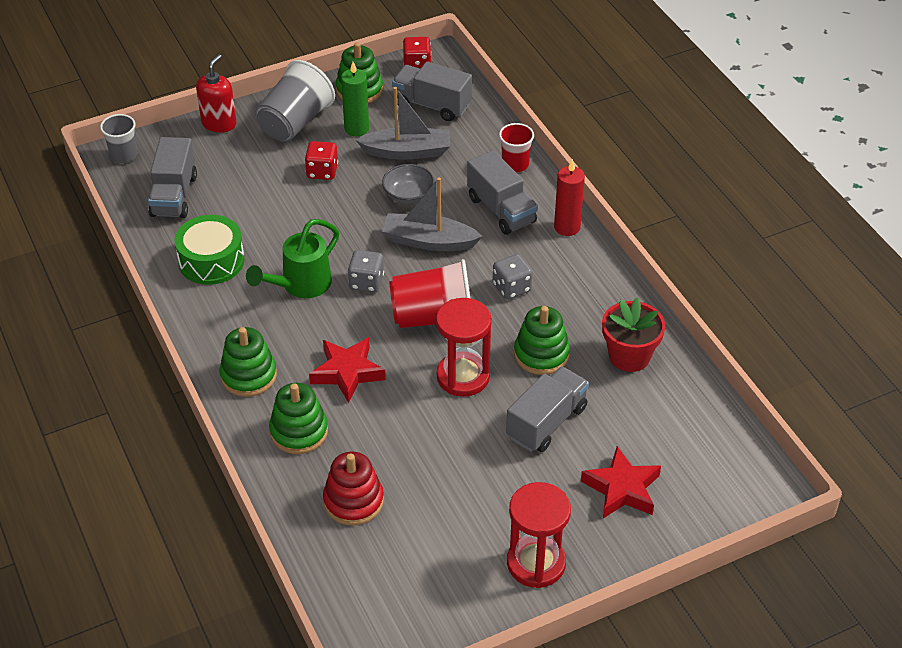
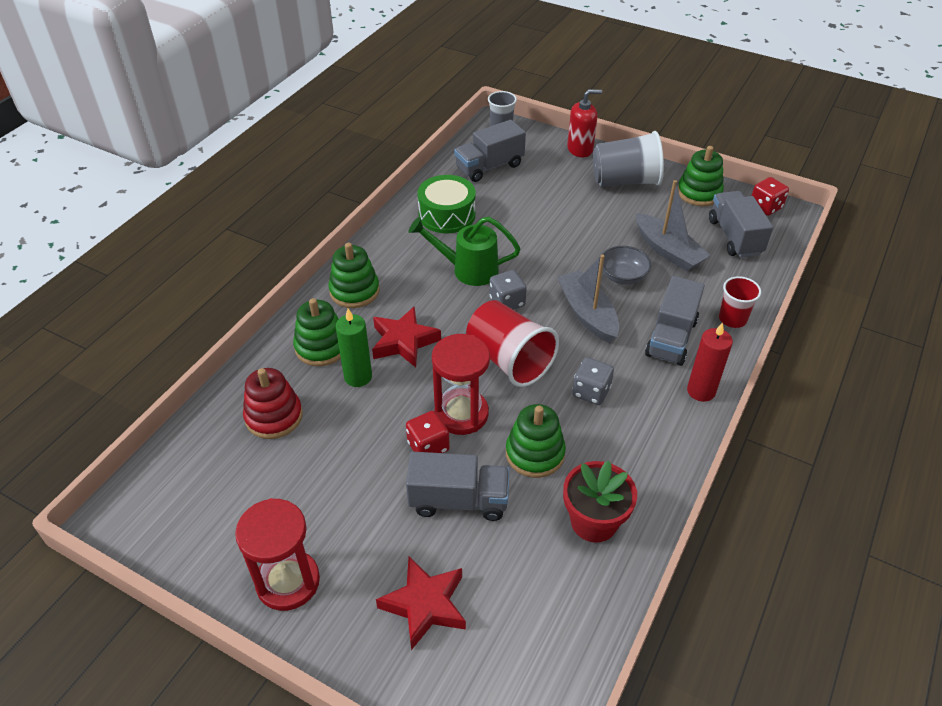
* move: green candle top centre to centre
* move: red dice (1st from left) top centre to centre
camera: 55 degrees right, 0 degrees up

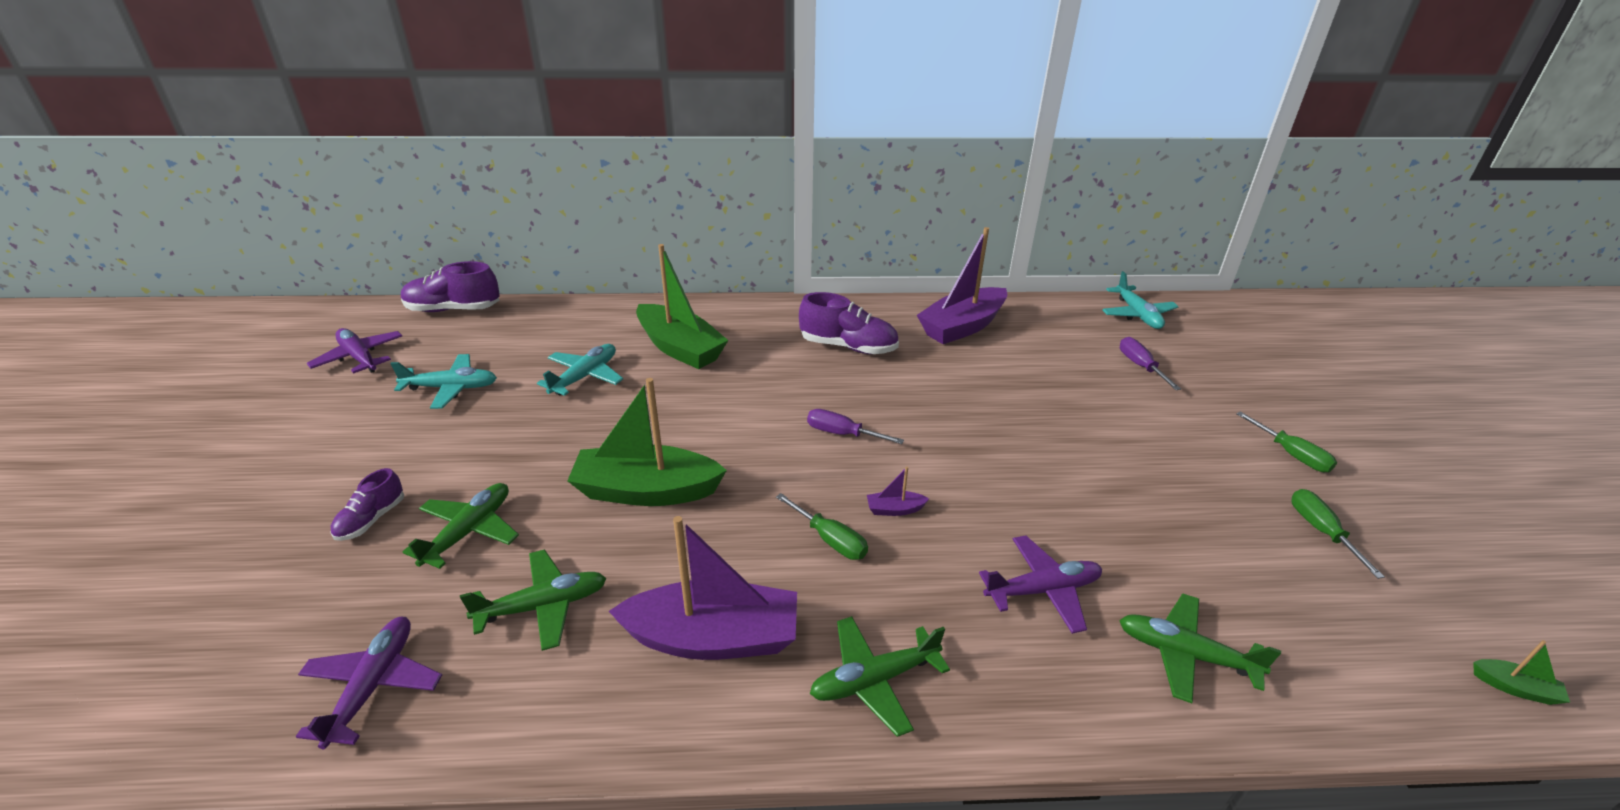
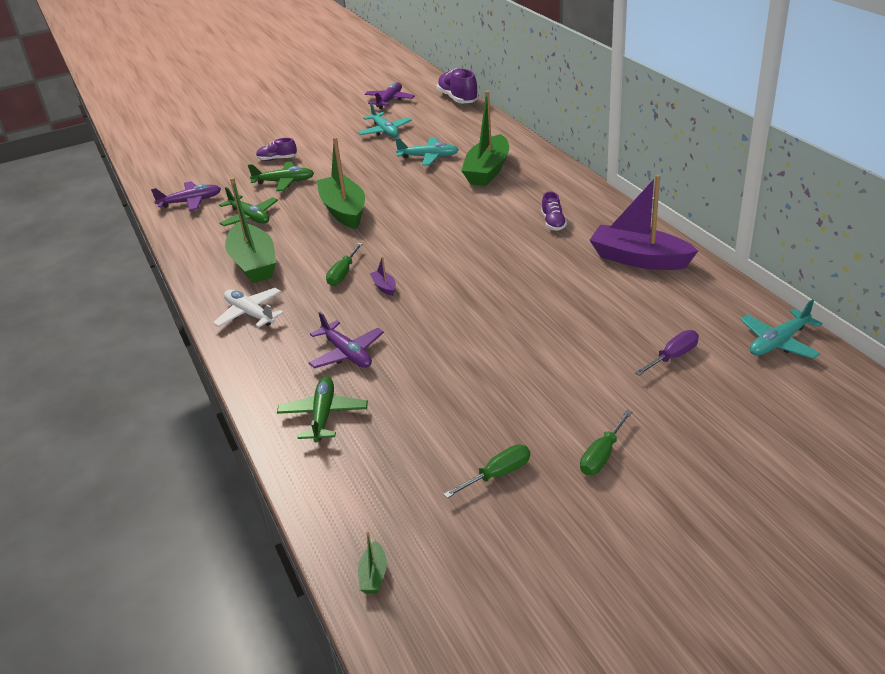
* resize: purple shoe (3rd from left) centre = top centre x0.58
* delete: purple screwdriver (1st from left) centre
* recolor: purple boat (1st from left) bottom centre to green boat (1st from left) middle left
* recolor: green plane (3rd from left) bottom centre to white plane middle left
camera: 70 degrees right, 0 degrees up

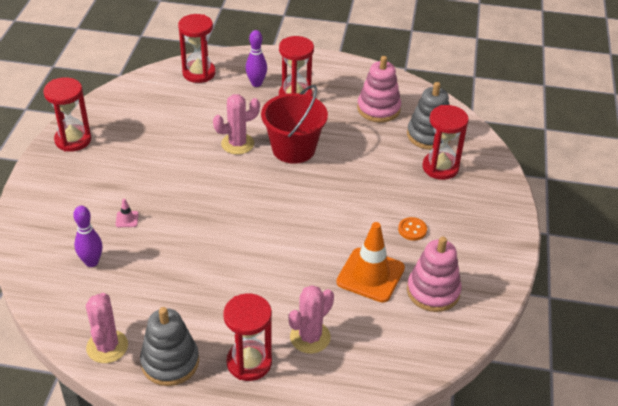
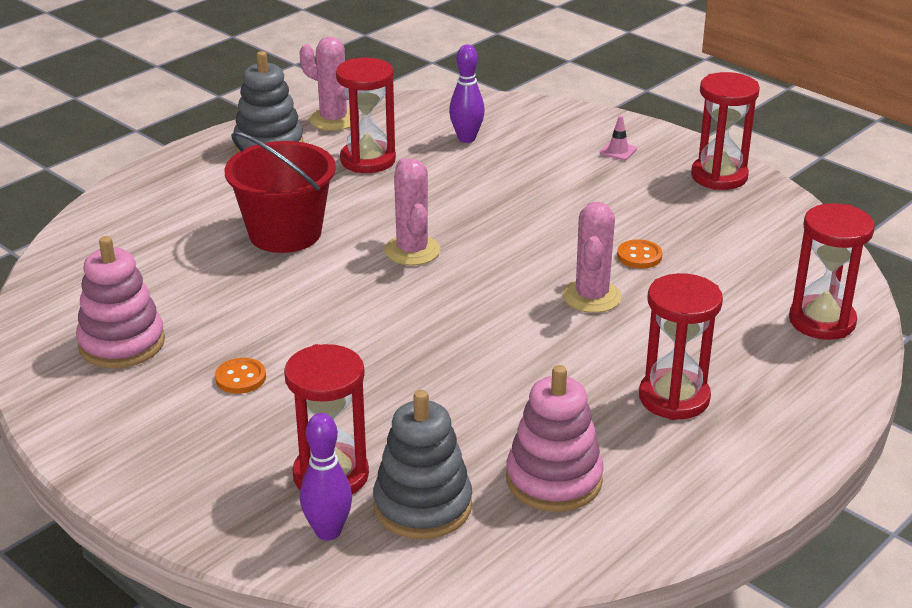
* move: purple bowling pin (2nd from left in the first image) top centre to purple bowling pin (1st from left) bottom centre
* move: red bucket top centre to top left
* move: pink traffic cone middle left to top right
* delete: orange traffic cone centre
* move: pink cactus (3rd from left in the first image) bottom centre to pink cactus (2nd from left) centre
* move: red hourglass (3rd from left in the first image) bottom centre to red hourglass (2nd from left) top centre
* insert: orange button (2nd from left) middle right
camera: 125 degrees right, 10 degrees down

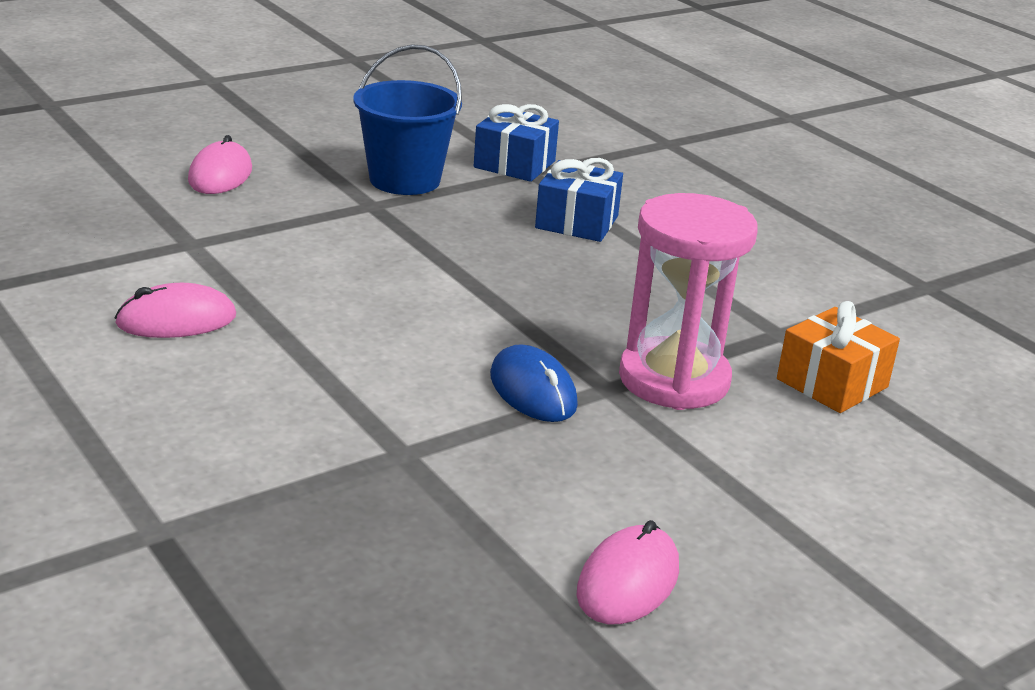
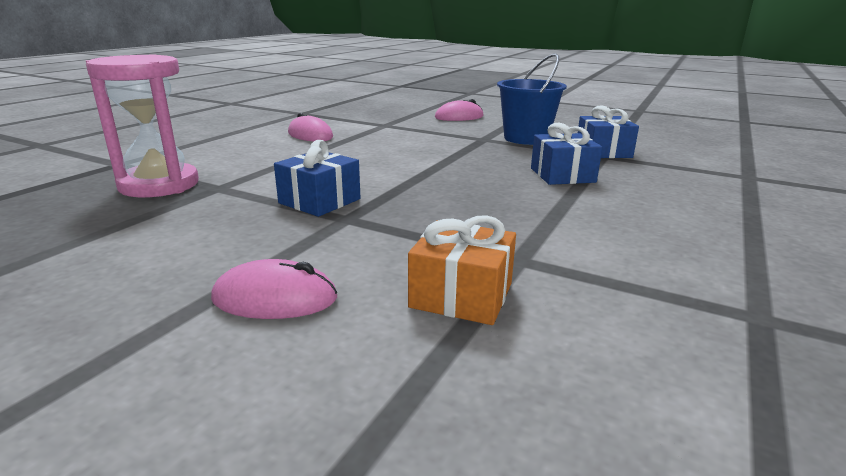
* move: pink hourglass centre to top left
* replace: blue mouse centre to blue gift (1st from left) centre
* move: pink mouse (3rd from left in the first image) bottom centre to pink mouse (1st from left) middle left
camera: 65 degrees right, 5 degrees down

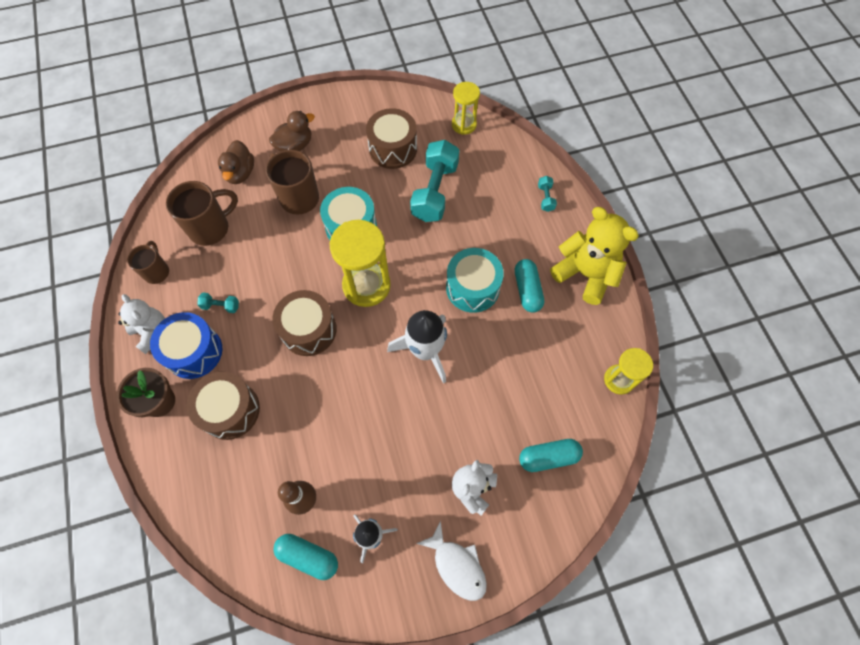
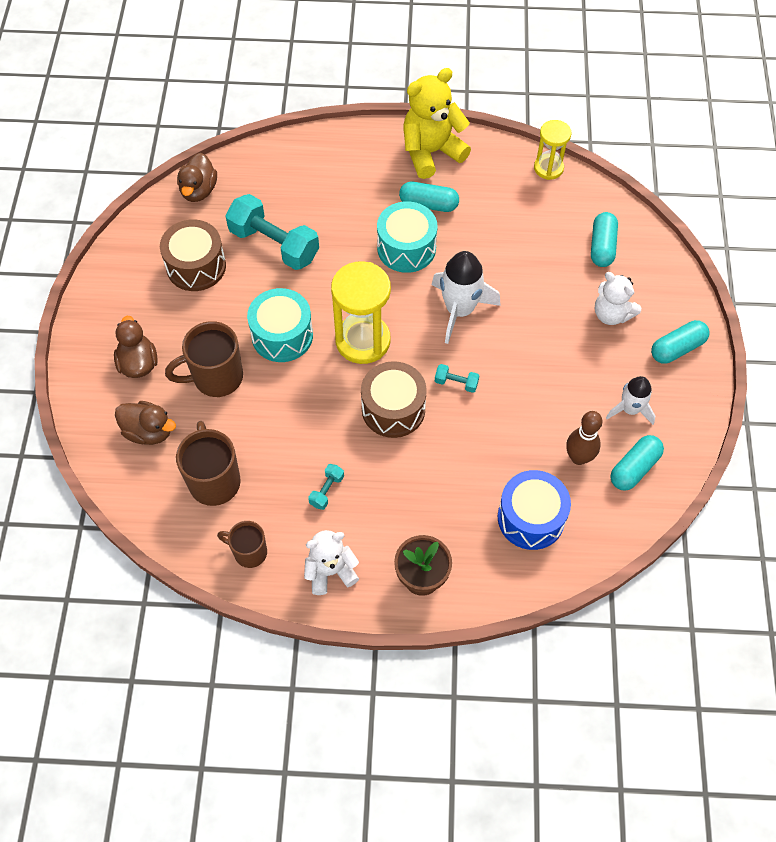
* replace: yellow hourglass (2nd from left) top centre to brown duck (3rd from left) top left
* move: turquoise dumbbell (3rd from left) top centre to centre
* move: blue drum middle left to middle right
* delete: brown drum (1st from left) middle left
* replace: white fish bottom centre to turquoise capsule (4th from left) middle right
camera: 70 degrees left, 5 degrees down

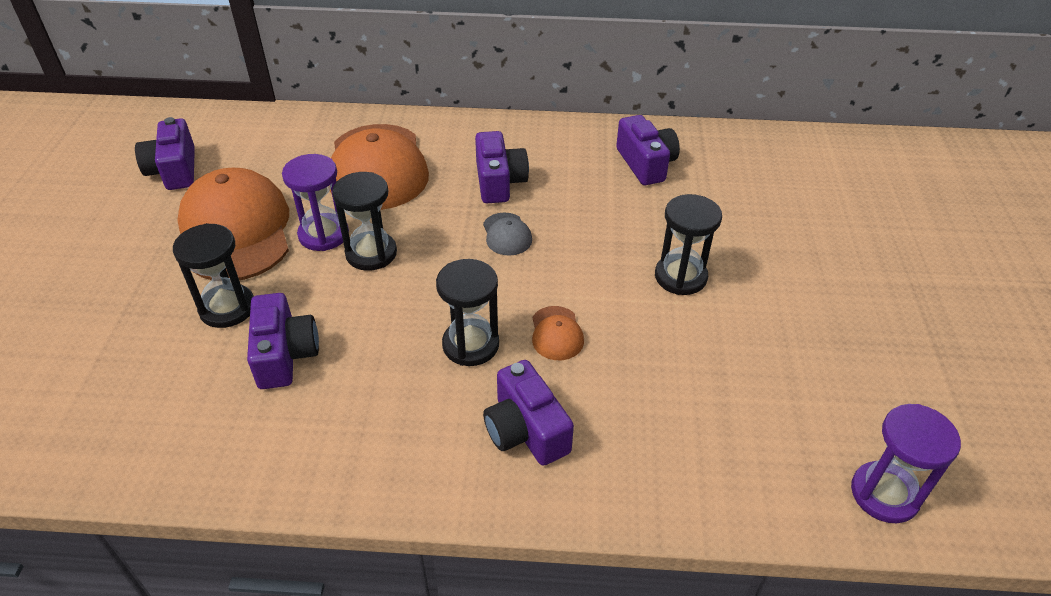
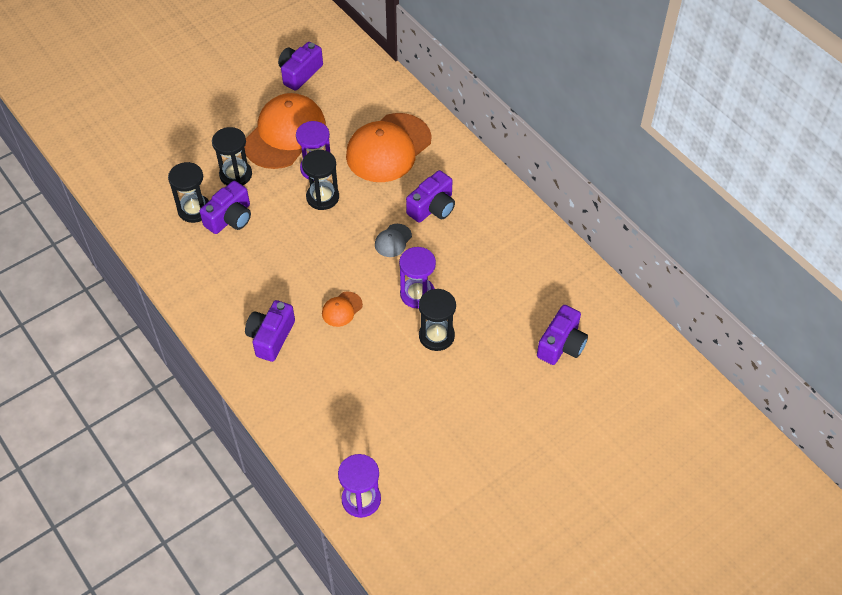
* move: purple camera (5th from left) top centre to middle right
* move: black hourglass (3rd from left in the first image) centre to black hourglass (1st from left) top left
* insert: purple hourglass (3rd from left) centre
camera: 50 degrees right, 10 degrees up

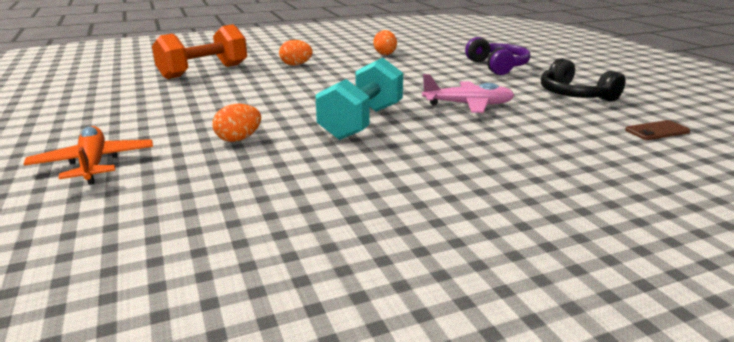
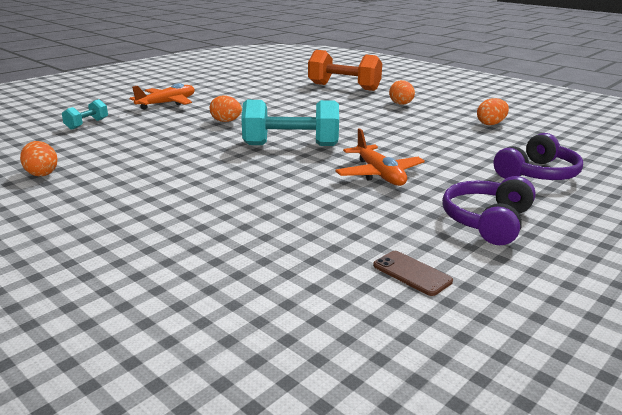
* recolor: black headphones top right to purple headphones (1st from left) middle right
* recolor: pink plane top centre to orange plane (2nd from left) centre
* insert: turquoise dumbbell (1st from left) top left
* insert: orange egg (1st from left) middle left
camera: 65 degrees right, 0 degrees up

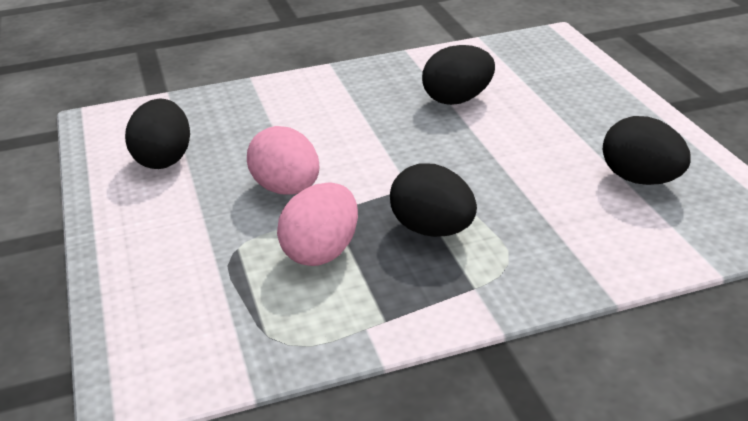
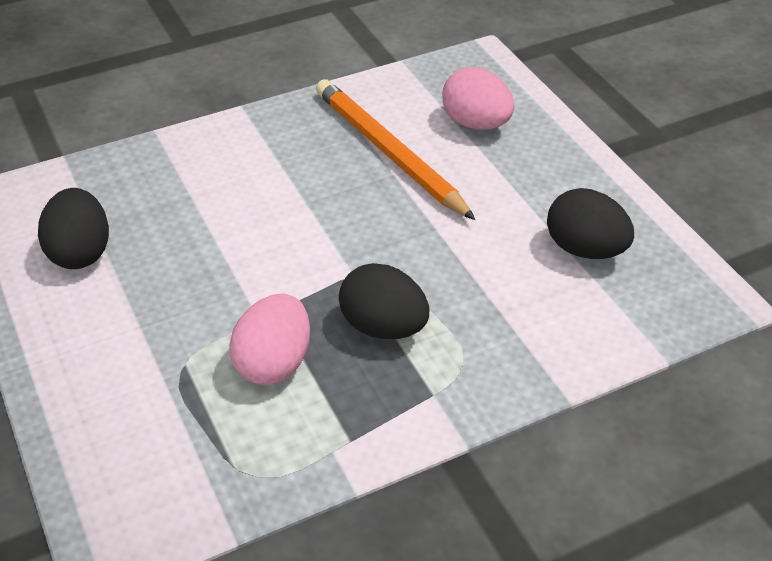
* replace: black egg (3rd from left) top centre to orange pencil top centre
* move: pink egg (1st from left in the first image) centre to pink egg (2nd from left) top centre
camera: 10 degrees left, 10 degrees up

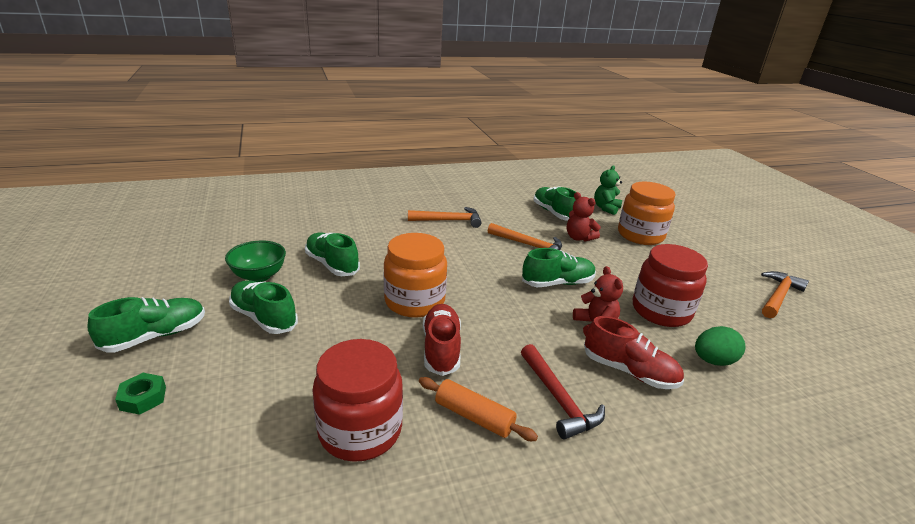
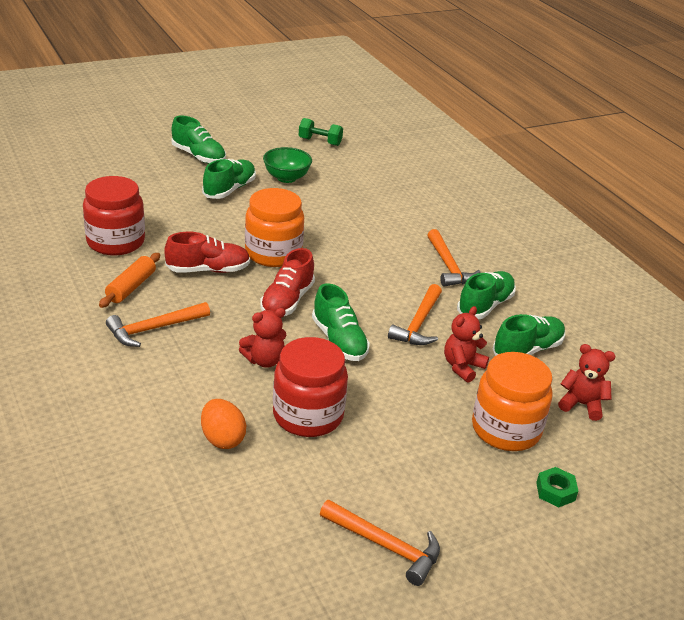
* recolor: green teddy bear centre to red teddy bear (3rd from left) middle right
* move: green shoe (3rd from left in the first image) centre to green shoe (4th from left) middle right
* move: red shoe (2nd from left) bottom right to centre
* recolor: green egg middle right to orange egg bottom left
* recolor: red hammer bottom centre to orange hammer (1st from left) middle left
* move: green nut bottom left to bottom right
* insert: green dumbbell top centre
camera: 80 degrees right, 5 degrees up

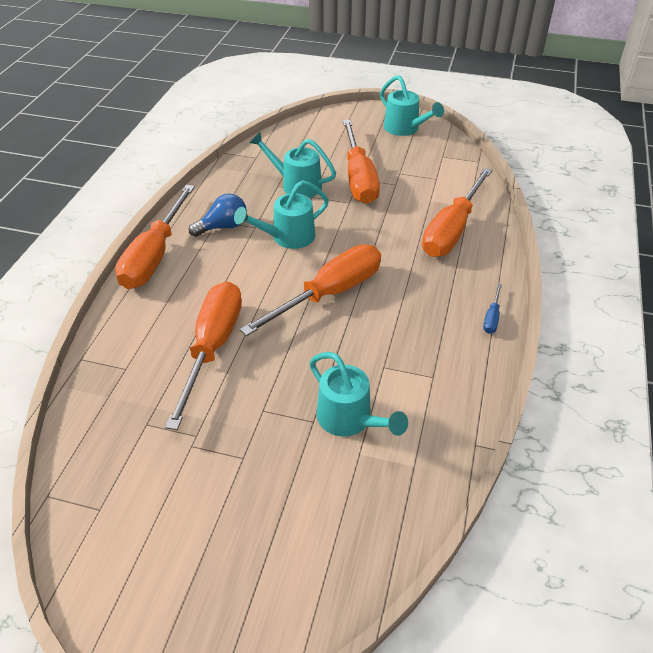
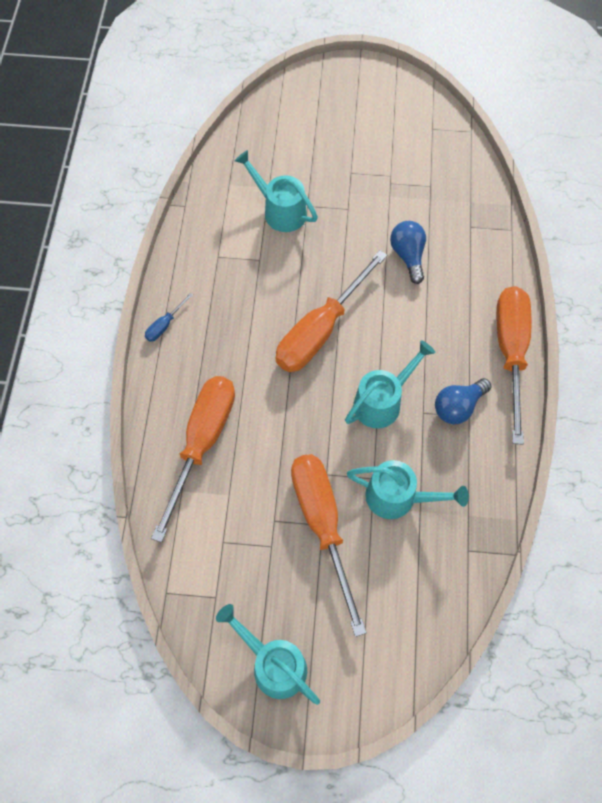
* replace: orange screwdriver (2nd from left) middle left to blue light bulb (1st from left) top right
* rotate: blue screwdriver middle right = middle left 150 degrees counterclockwise
camera: 170 degrees right, 20 degrees up

